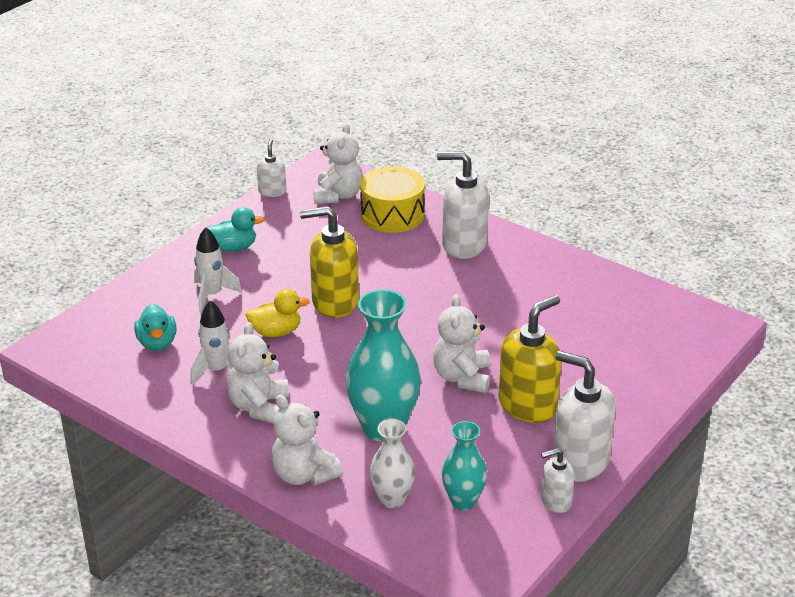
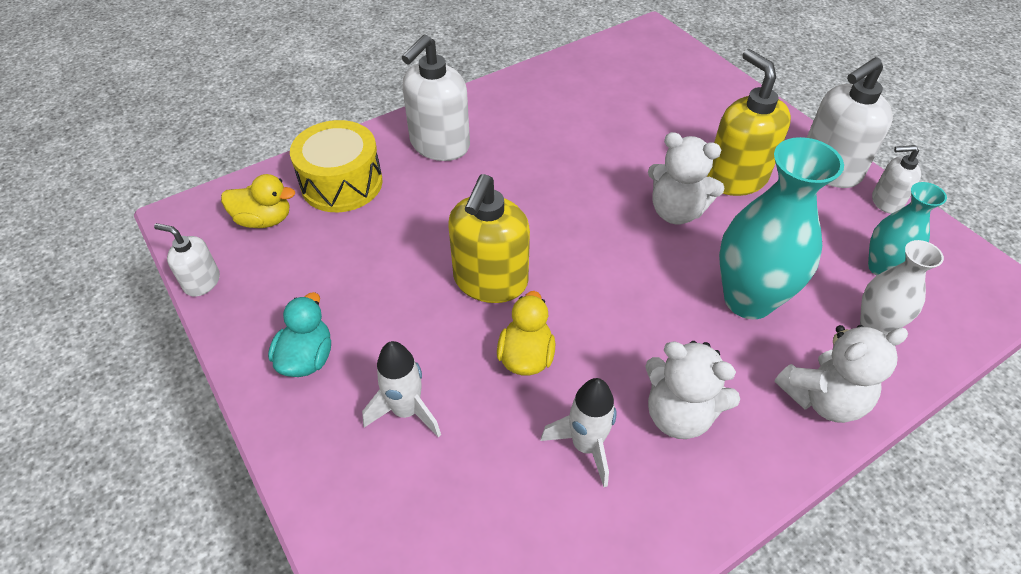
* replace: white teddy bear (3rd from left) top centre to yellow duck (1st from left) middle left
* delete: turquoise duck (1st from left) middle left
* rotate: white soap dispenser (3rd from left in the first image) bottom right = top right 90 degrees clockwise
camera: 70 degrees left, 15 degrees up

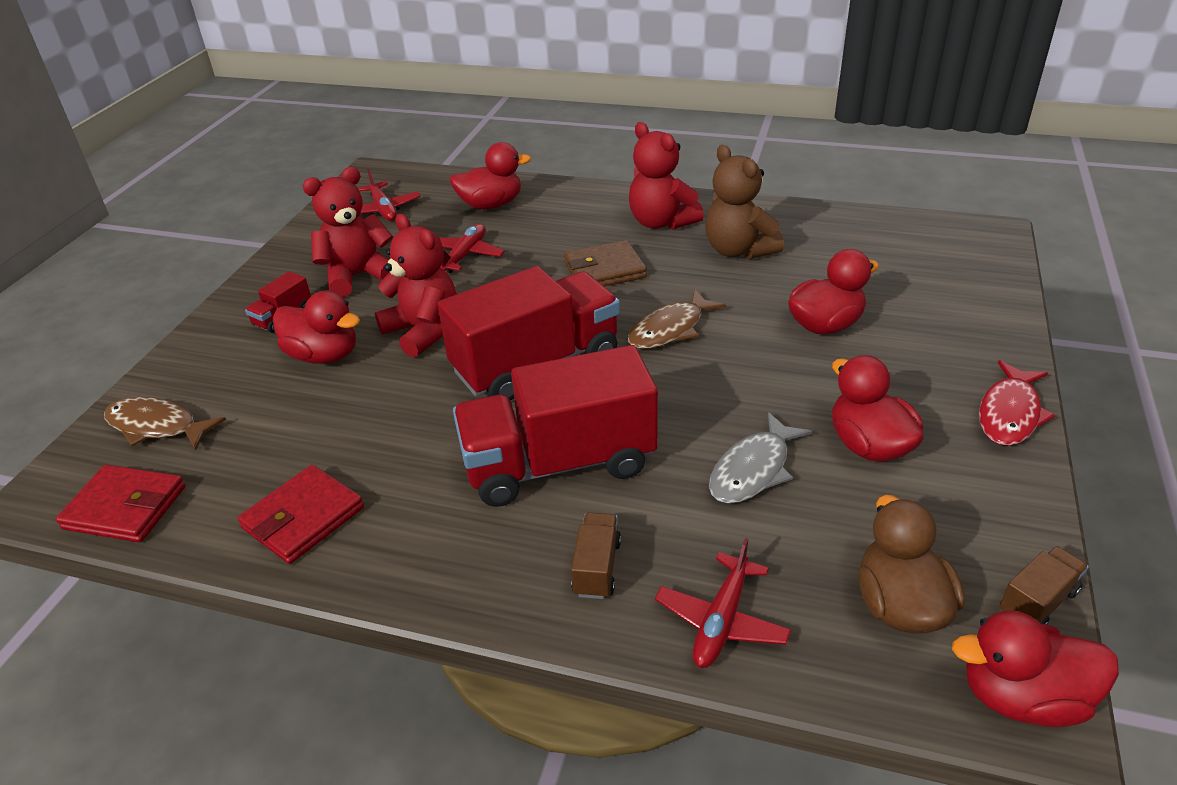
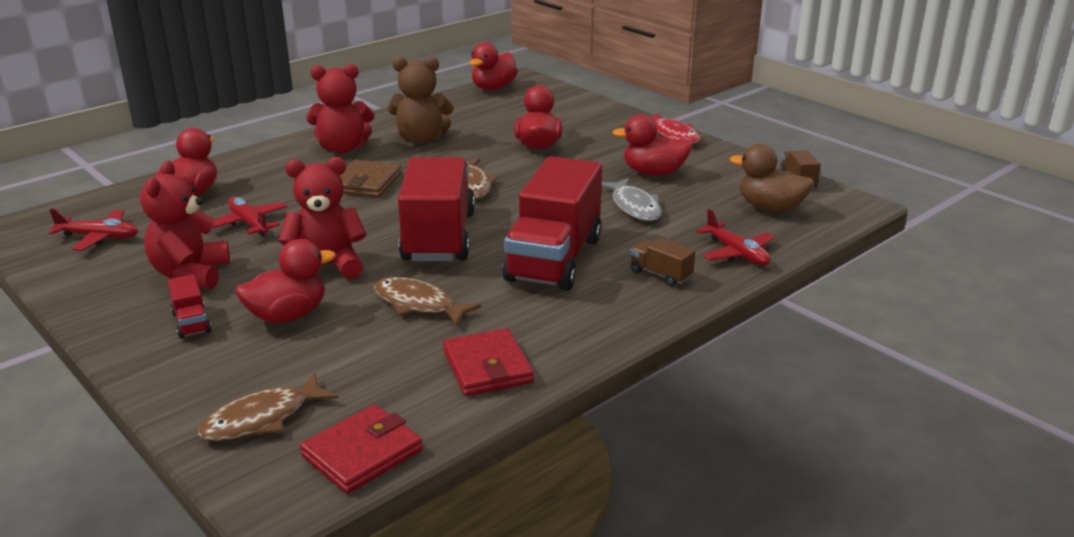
* move: red duck (5th from left in the first image) bottom right to red duck (3rd from left) top centre
* insert: brown fish (2nd from left) centre
camera: 60 degrees left, 10 degrees down

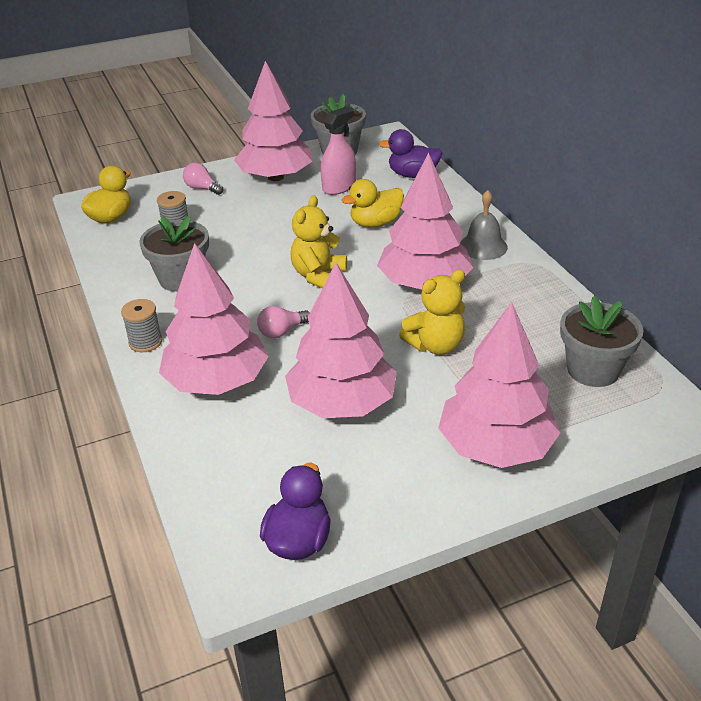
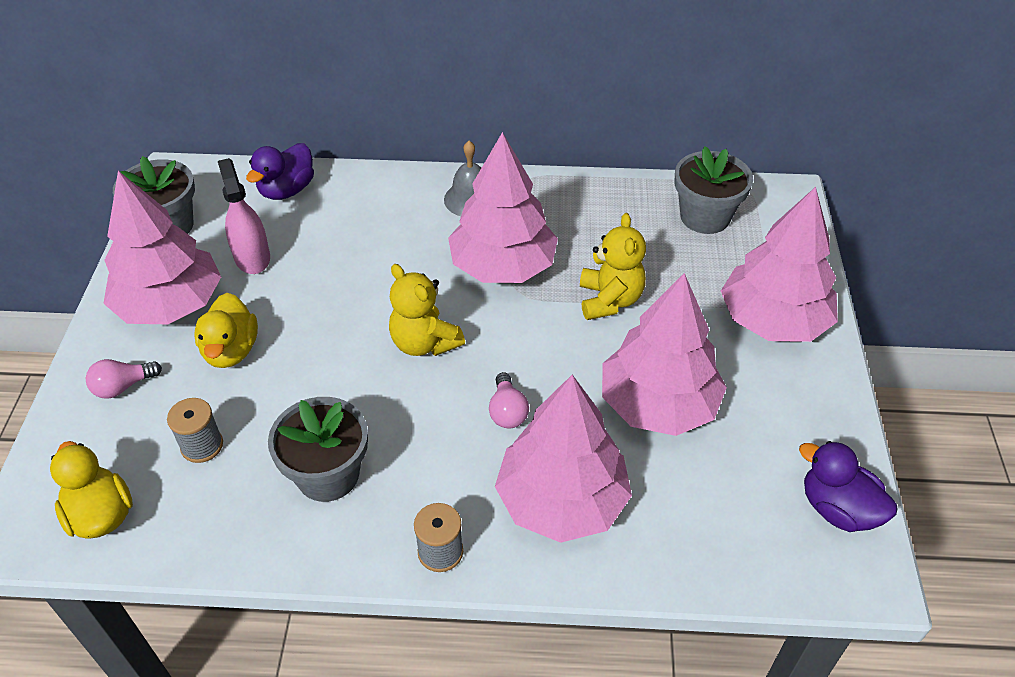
* move: yellow duck (2nd from left) top centre to middle left
camera: 65 degrees left, 10 degrees up

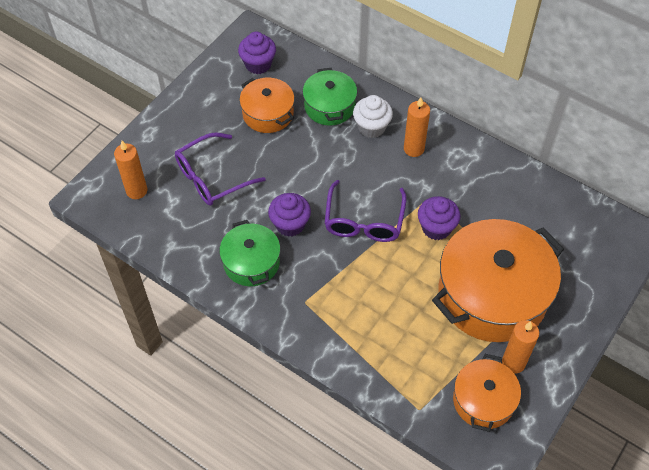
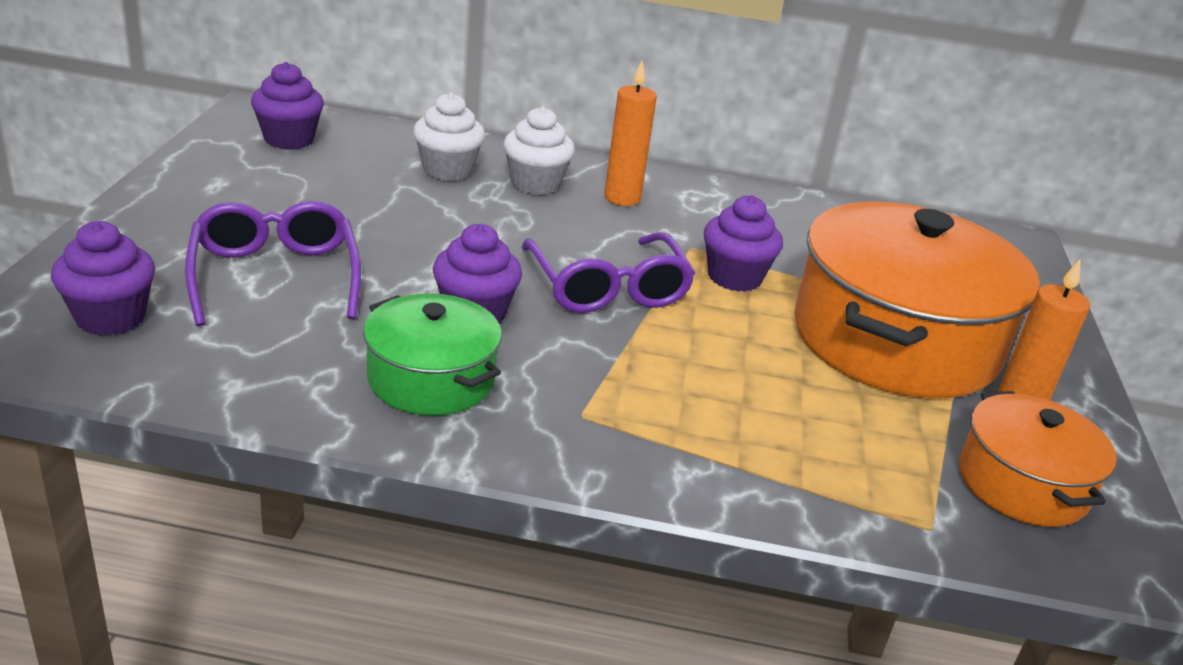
* replace: green pot (2nd from left) top centre to white cupcake (1st from left) top centre
* delete: orange pot (1st from left) top centre
* rotate: purple glasses (1st from left) centre = middle left 135 degrees clockwise
* replace: orange candle (1st from left) middle left to purple cupcake (1st from left) middle left
camera: 30 degrees left, 25 degrees down

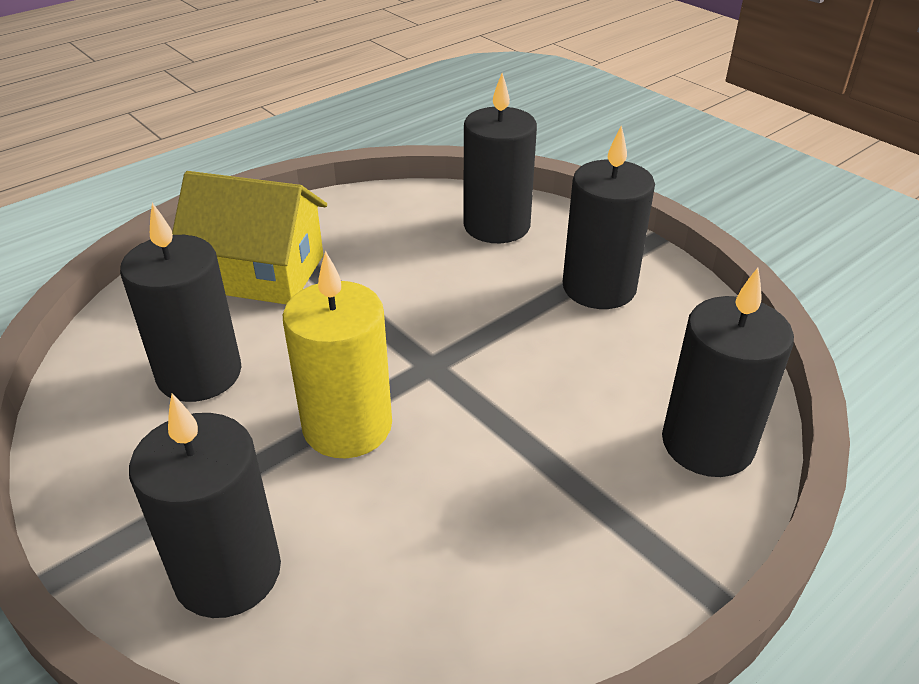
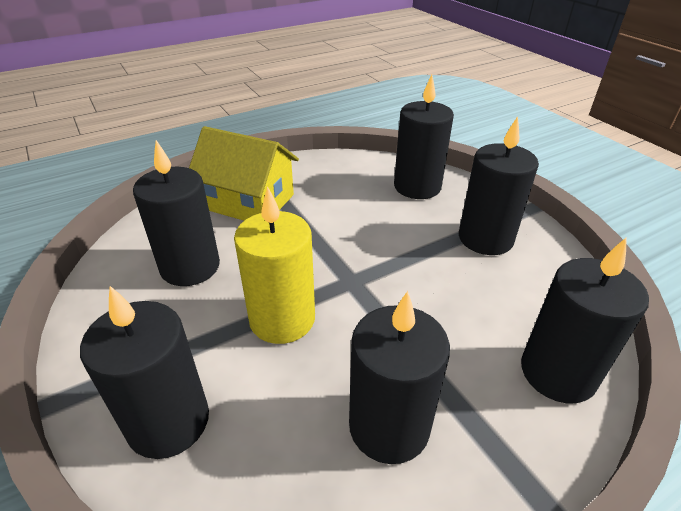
* insert: black candle (3rd from left) bottom centre
camera: 10 degrees right, 0 degrees up

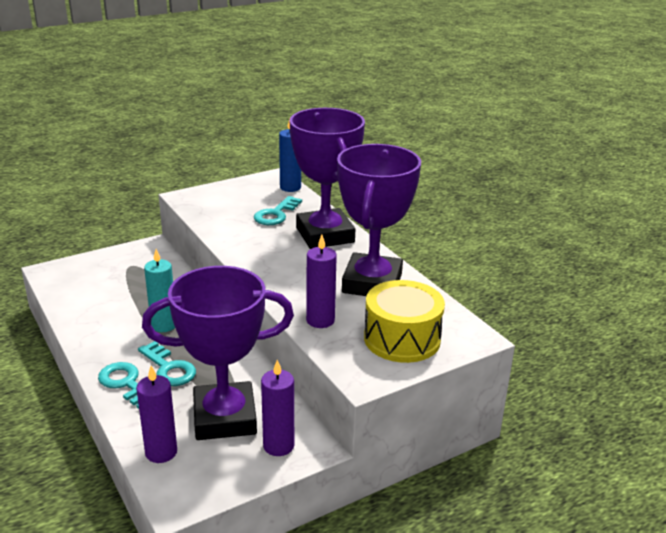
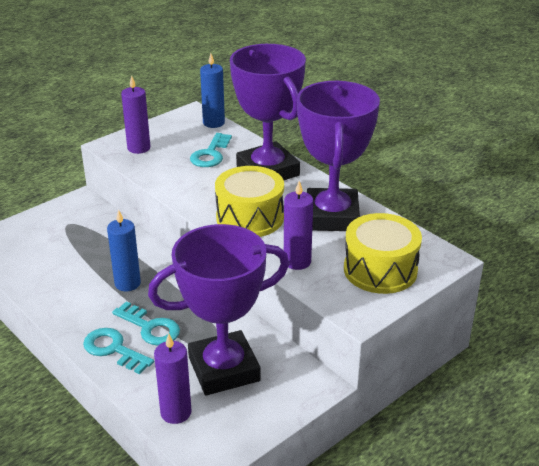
* recolor: turquoise candle middle left to blue candle (1st from left) middle left
* move: purple candle (2nd from left in the first image) bottom centre to purple candle (1st from left) top left
* insert: yellow drum (1st from left) centre
camera: 10 degrees left, 5 degrees up

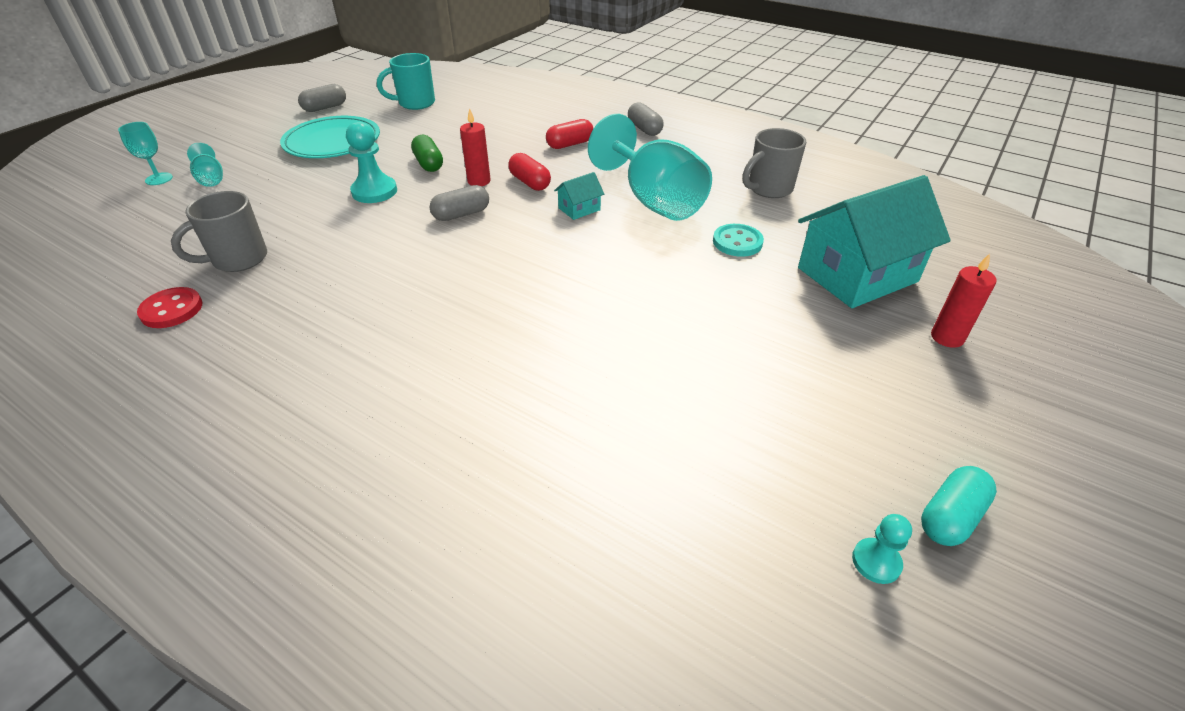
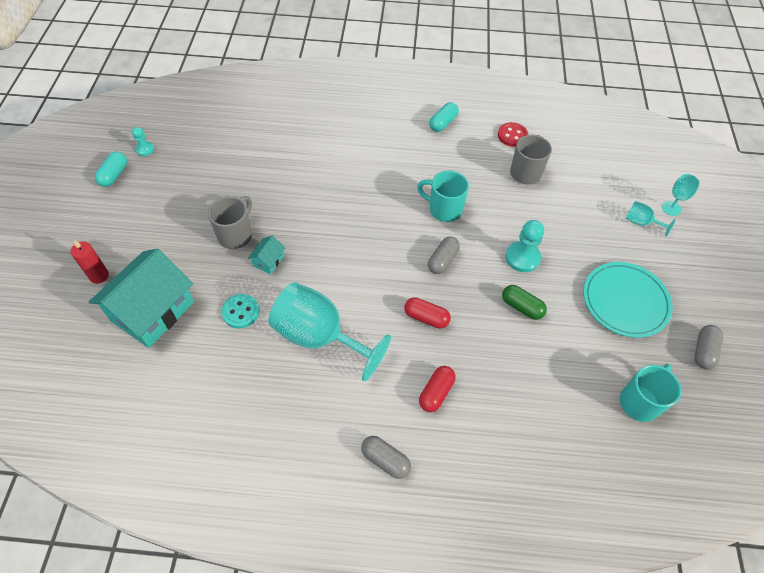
* delete: red candle (1st from left) top centre
* move: grey mug (2nd from left in the first image) top centre to grey mug (1st from left) middle left
* move: turquoise house (1st from left in the first image) top centre to turquoise house (2nd from left) centre
* insert: turquoise capsule (2nd from left) top centre
* insert: turquoise mug (1st from left) centre
camera: 150 degrees right, 15 degrees up

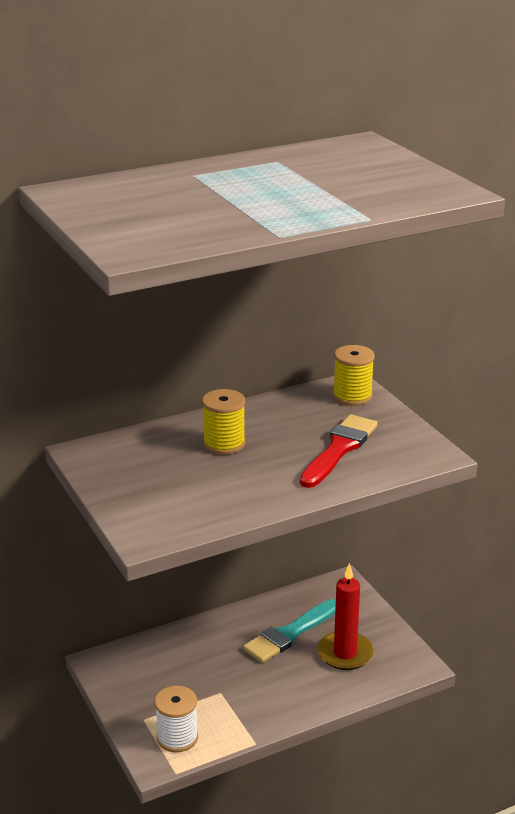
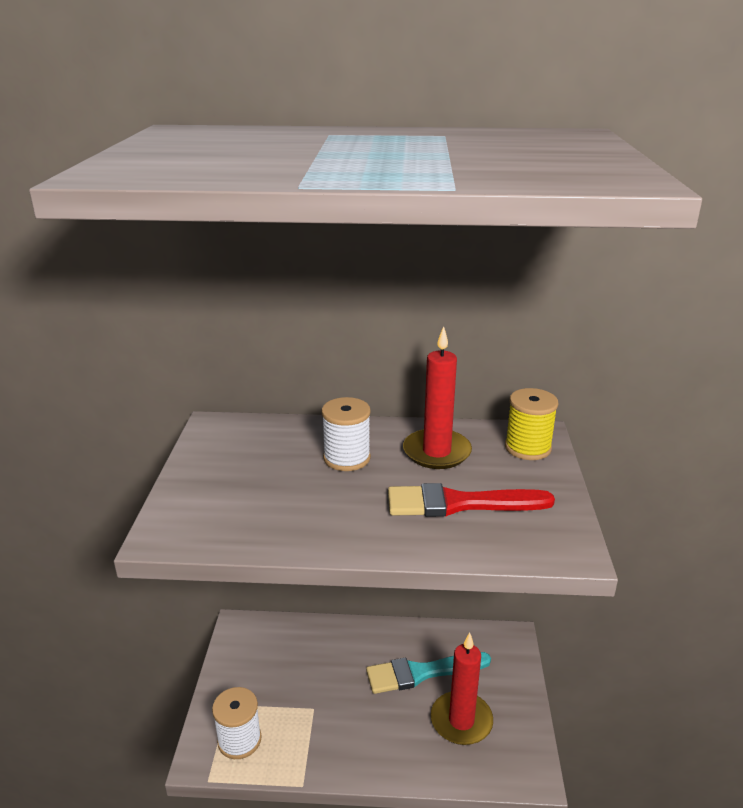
* recolor: yellow spool (1st from left) centre to white spool (2nd from left) centre
* rotate: red brush centre = centre 150 degrees counterclockwise
* insert: red candle (1st from left) centre
camera: 30 degrees right, 0 degrees up

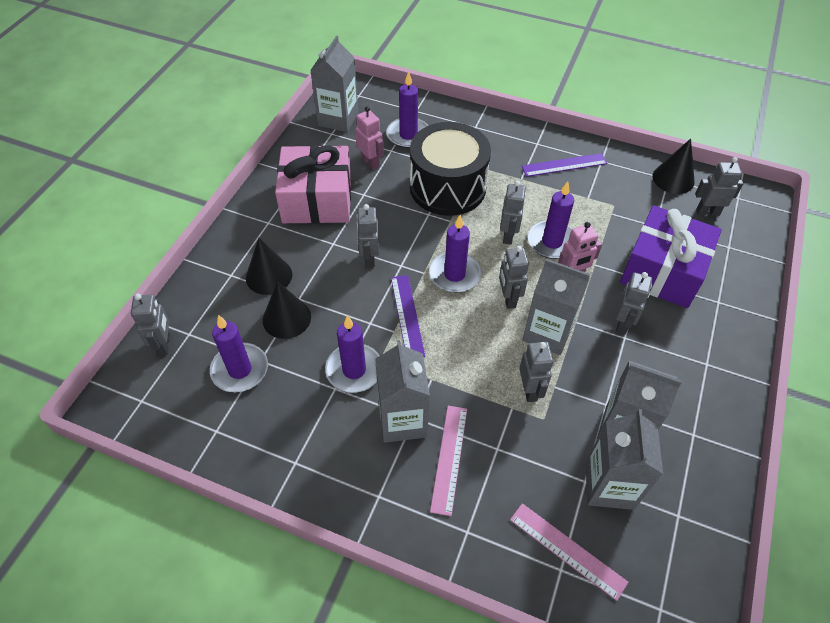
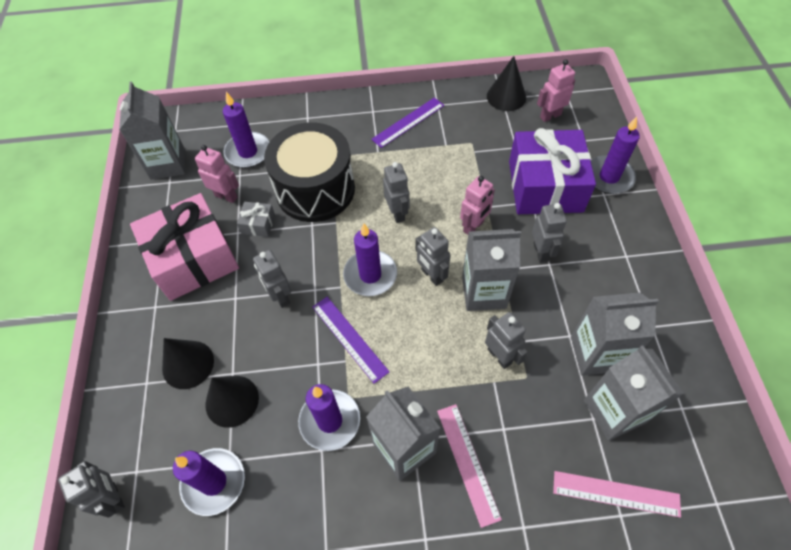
* recolor: grey robot (7th from left) top right to pink robot (3rd from left) top right
* move: purple candle (5th from left) centre to top right
* insert: grey gift middle left
camera: 25 degrees left, 5 degrees up

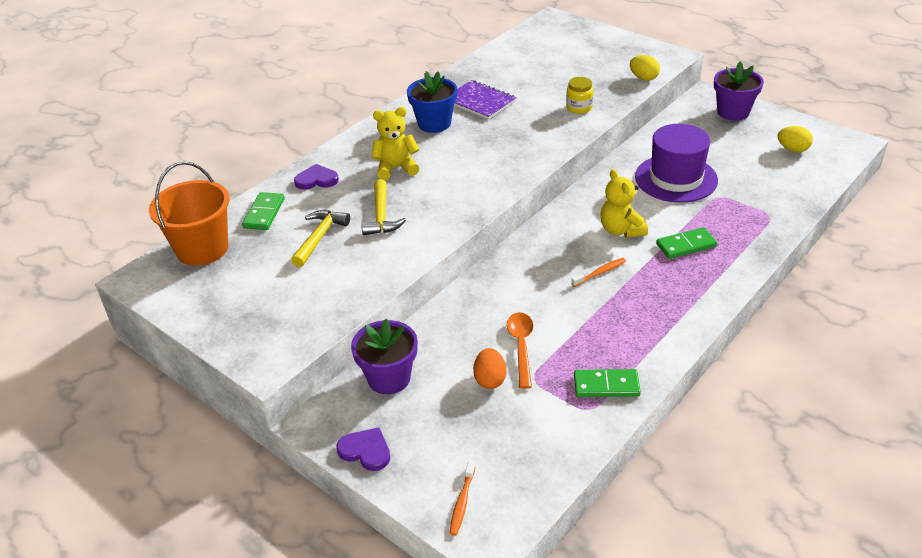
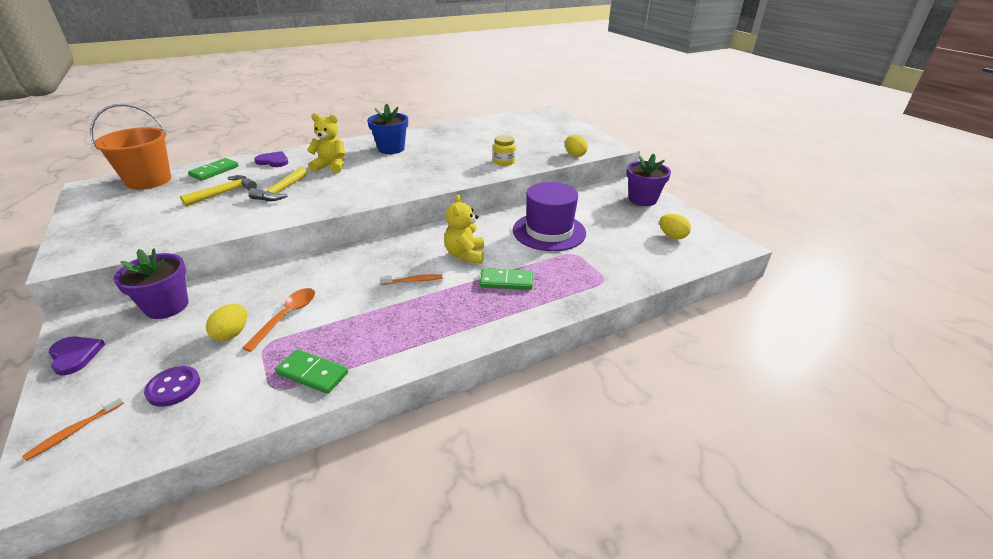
* delete: purple notebook top centre
* recolor: orange egg centre to yellow egg (1st from left) middle left
* insert: purple button bottom left
camera: 20 degrees right, 5 degrees down

